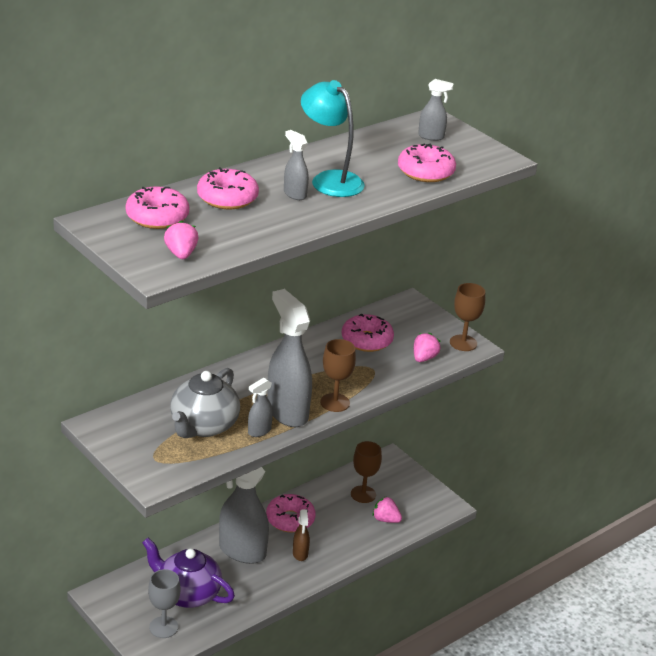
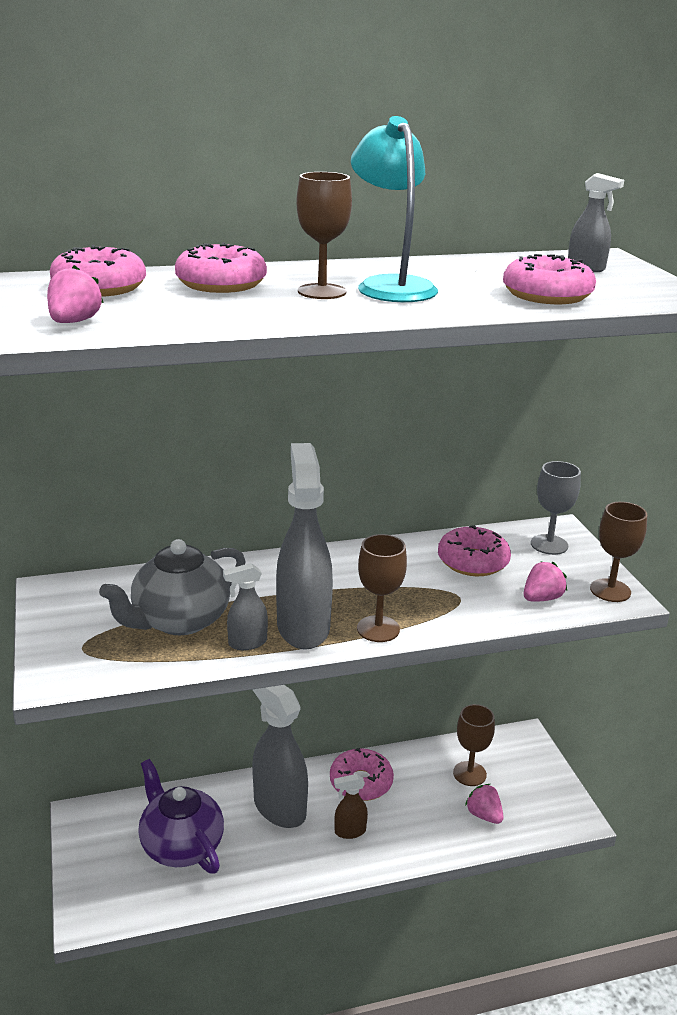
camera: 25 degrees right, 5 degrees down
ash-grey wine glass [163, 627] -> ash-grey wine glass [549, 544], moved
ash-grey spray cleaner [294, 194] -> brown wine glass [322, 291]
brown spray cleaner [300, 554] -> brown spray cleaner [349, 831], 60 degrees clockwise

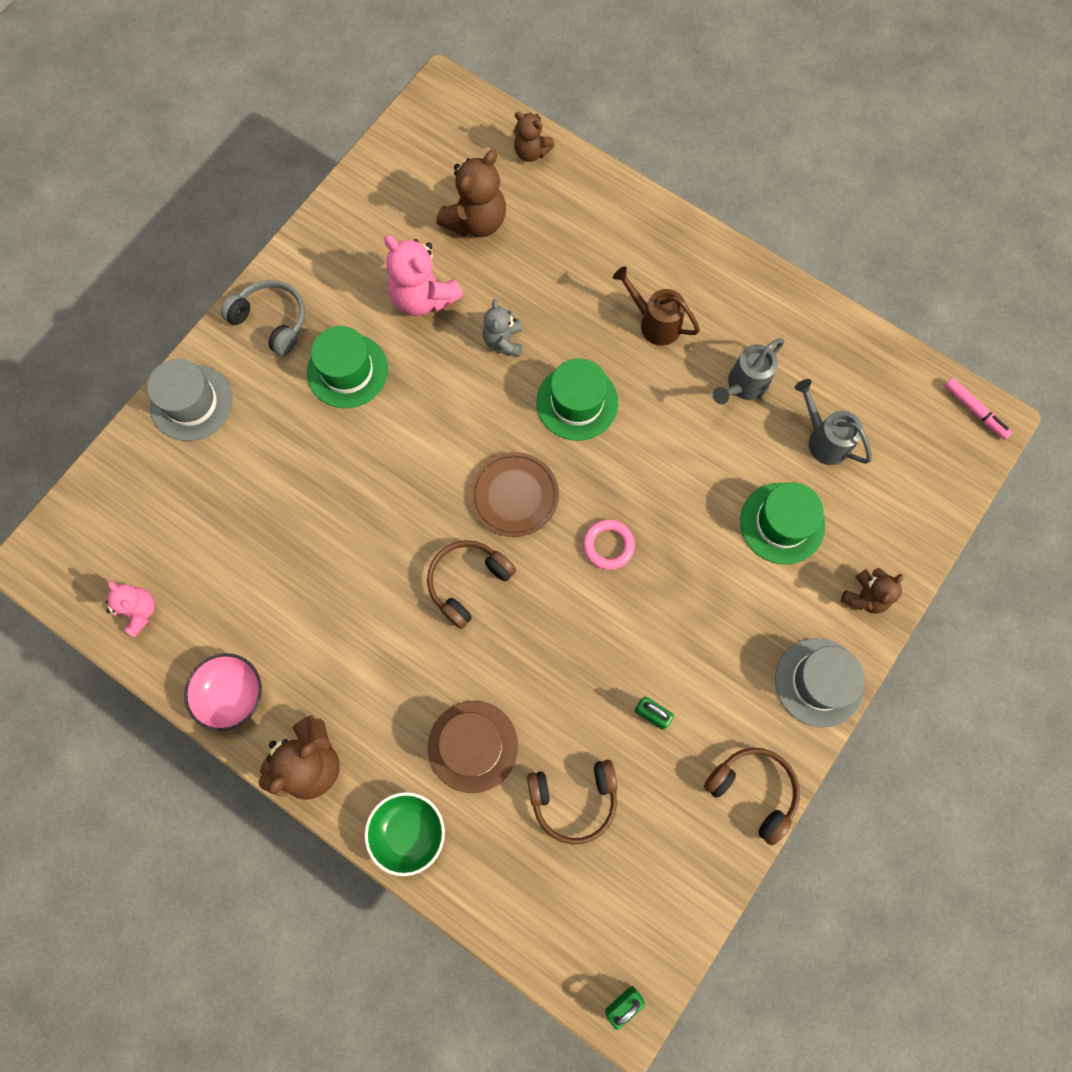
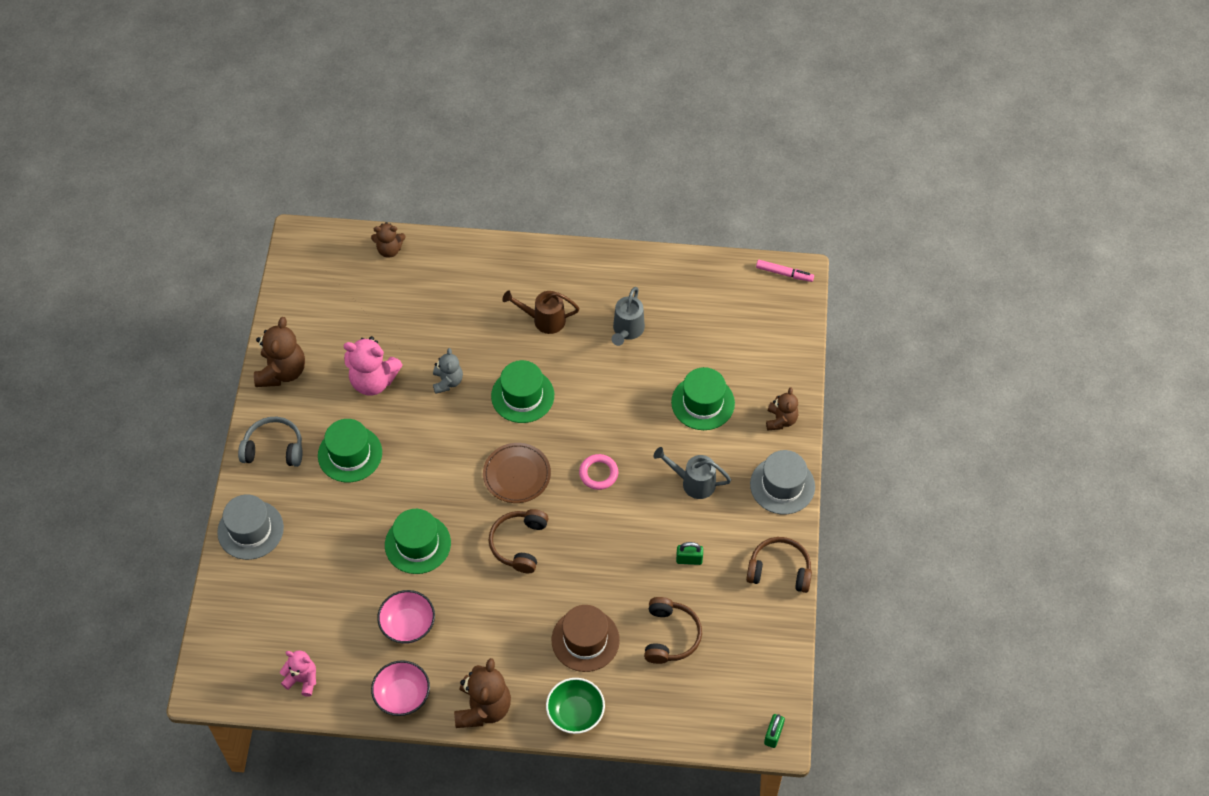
camera: 30 degrees left, 15 degrees down
brown teddy [476, 221] -> brown teddy [282, 371], moved
ash-grey teddy [503, 341] -> ash-grey teddy [447, 382], 150 degrees counterclockwise
brown headphones [574, 799] -> brown headphones [670, 636], 45 degrees counterclockwise
ash-grey watering pot [823, 439] -> ash-grey watering pot [693, 482], moved
none -> rose-pink serving bowl [408, 625]
none -> leaf-green tall hat [417, 544]

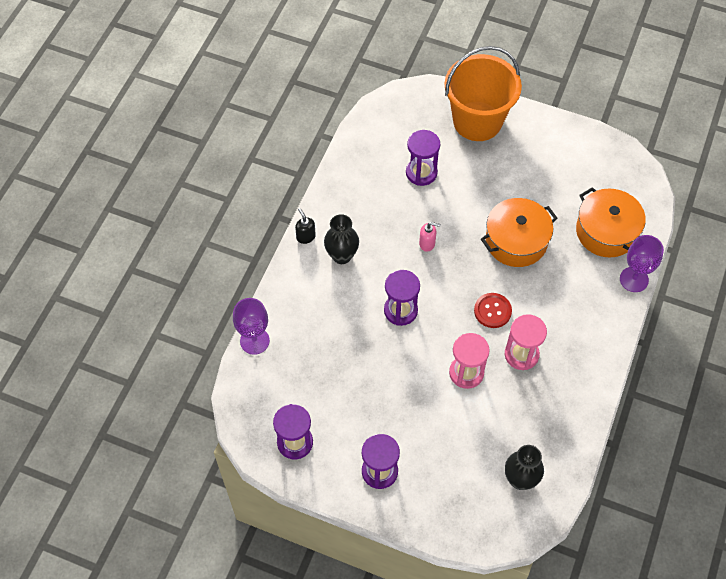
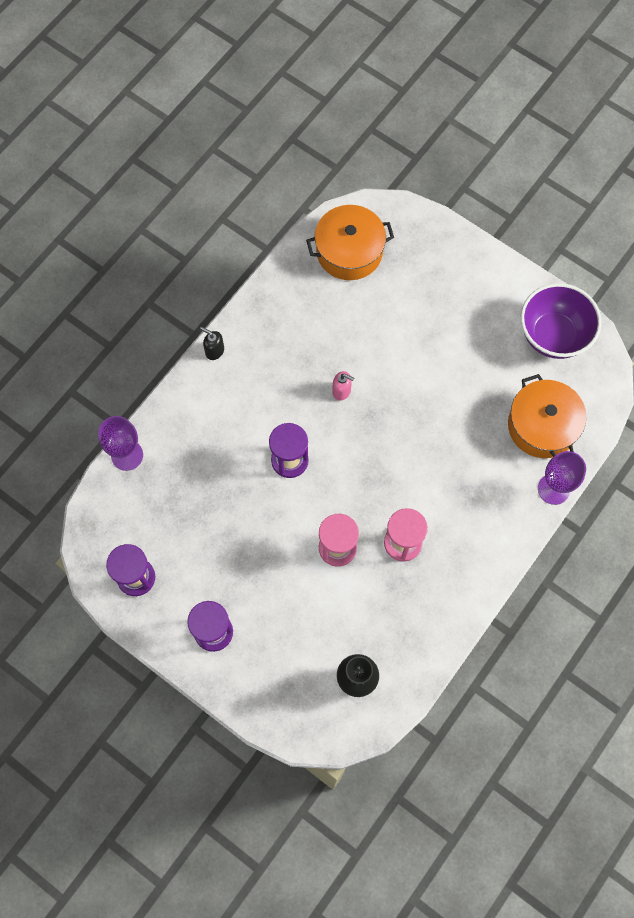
camera: 15 degrees right, 10 degrees up
black soap dispenser [305, 237] -> black soap dispenser [214, 351], 45 degrees counterclockwise
black tall vase [342, 256] -> none
royal purple sandglass [421, 173] -> none
orange-coloured bucket [477, 121] -> none
scarlet button [492, 311] -> none
orange-coloured cooking pot [516, 241] -> orange-coloured cooking pot [349, 251], moved
none -> royal purple serving bowl [553, 335]

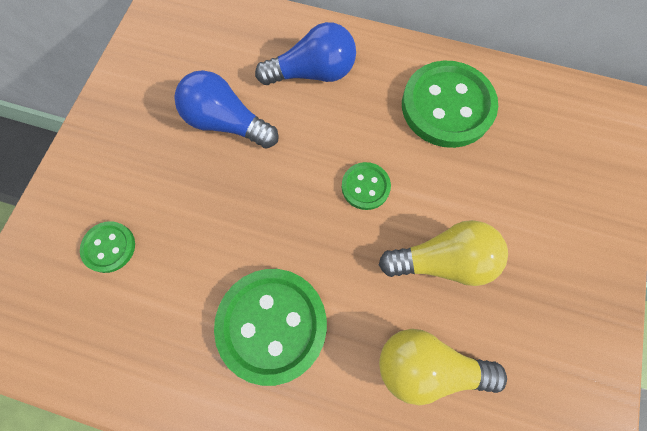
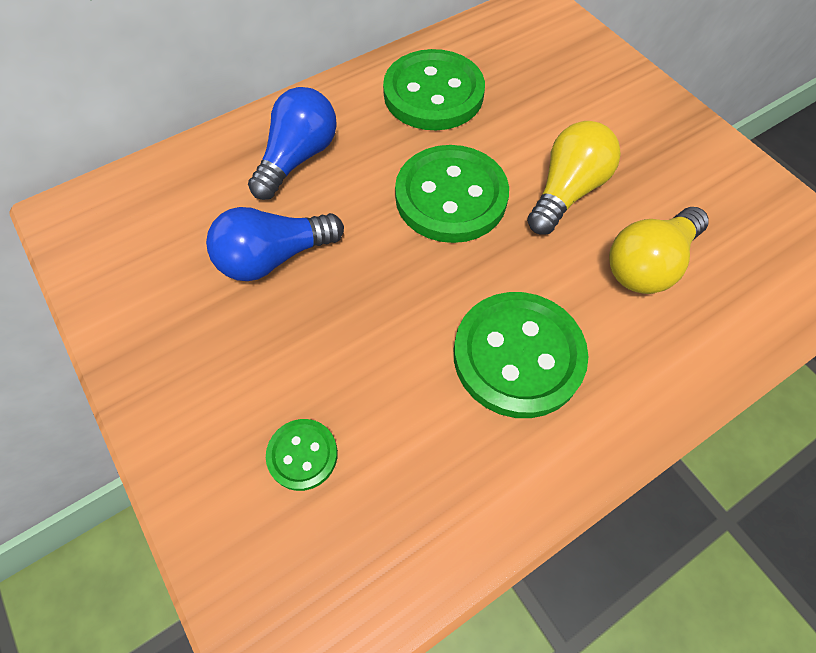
camera: 50 degrees left, 10 degrees down
leaf-green button [365, 187] -> leaf-green button [451, 197], x2.02

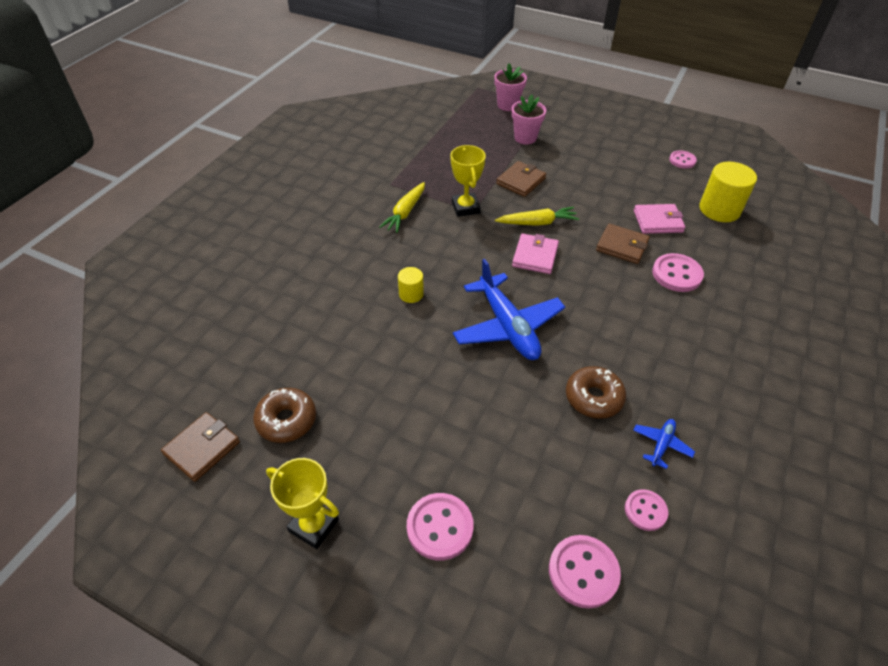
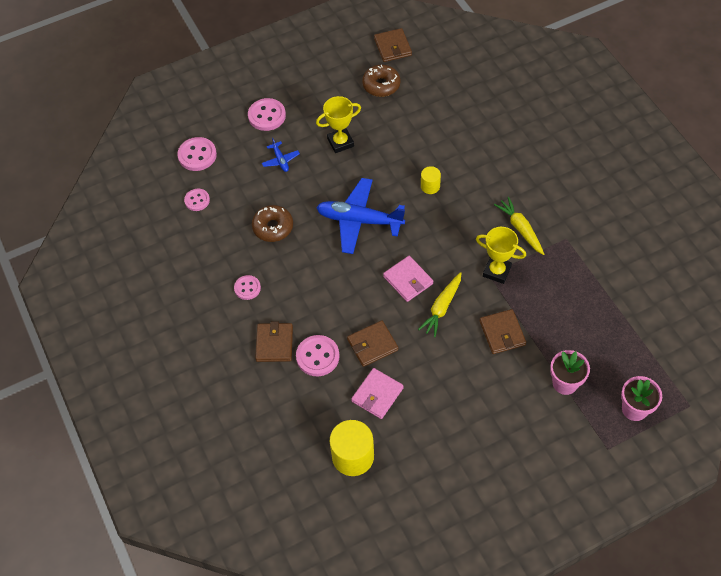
camera: 130 degrees right, 10 degrees up
yellow prize cup [313, 525] -> yellow prize cup [340, 142], moved
blue aeroplane [661, 445] -> blue aeroplane [280, 160], moved
rose-pink button [682, 160] -> rose-pink button [247, 288], moved
none -> brown card wallet [274, 343]

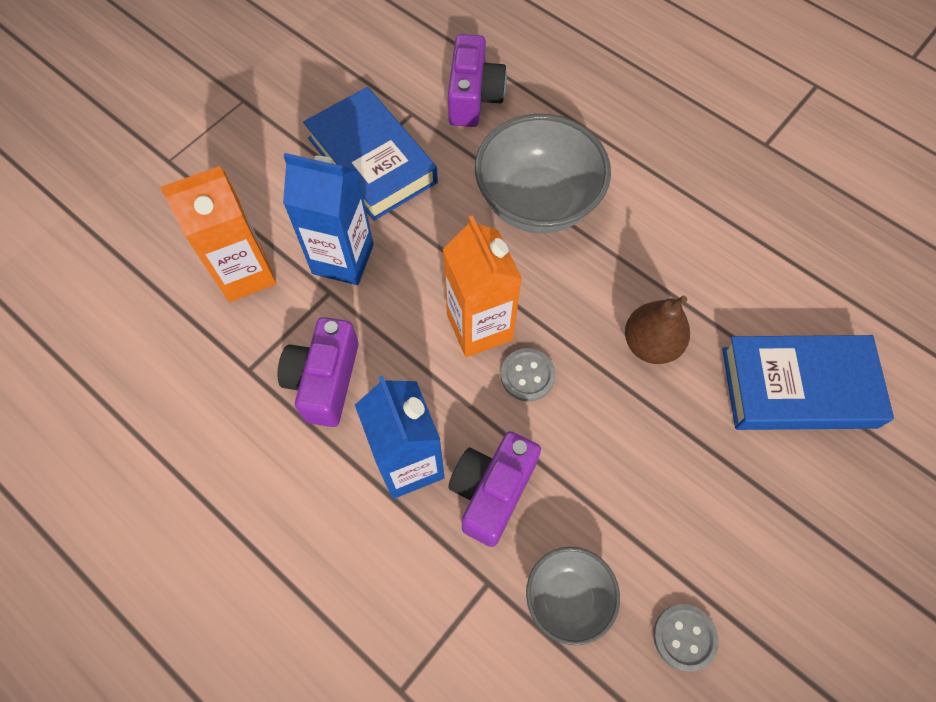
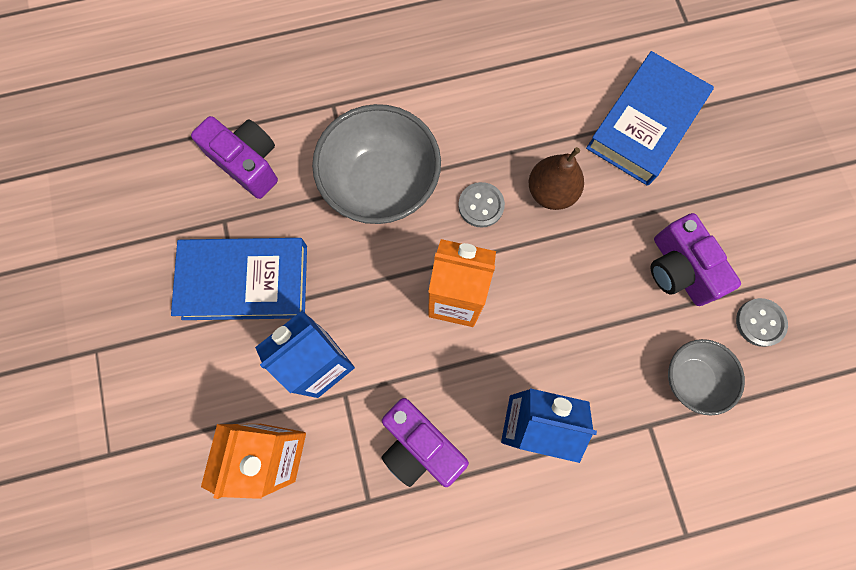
camera: 55 degrees left, 10 degrees up
royal purple camera [492, 491] -> royal purple camera [679, 269], moved
ash-grey button [527, 375] -> ash-grey button [481, 205], moved

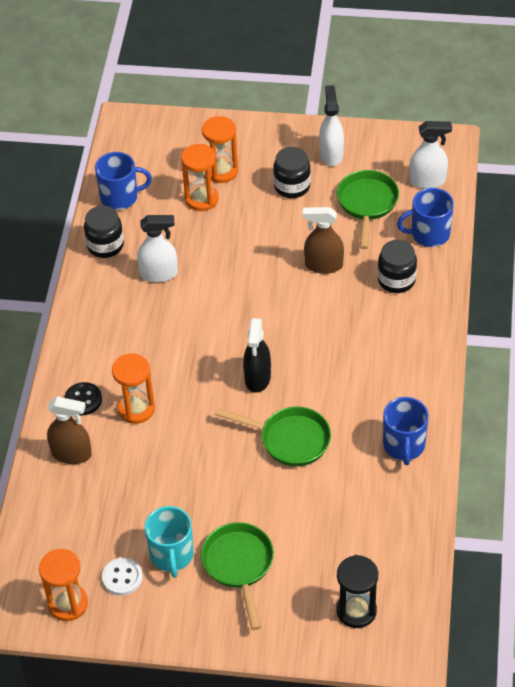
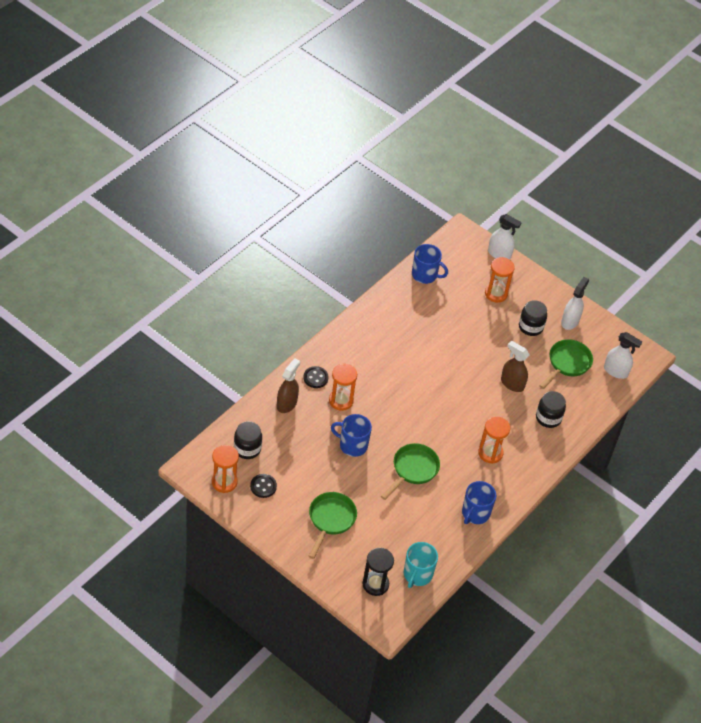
camera: 25 degrees right, 0 degrees up
brown spray cleaner [71, 454] -> brown spray cleaner [287, 404], 105 degrees counterclockwise
black jam jar [105, 245] -> black jam jar [247, 449], moved
white button [122, 577] -> black button [263, 486]
white spray cleaner [159, 274] -> white spray cleaner [499, 254], moved
turquoise coffee mug [172, 555] -> turquoise coffee mug [417, 574], moved
orange-coloured sandglass [201, 199] -> orange-coloured sandglass [490, 453], moved
leaf-green pan [289, 439] -> leaf-green pan [413, 470], 105 degrees counterclockwise
black spray cleaner [257, 378] -> none
blue coffee mug [429, 234] -> blue coffee mug [352, 445], moved

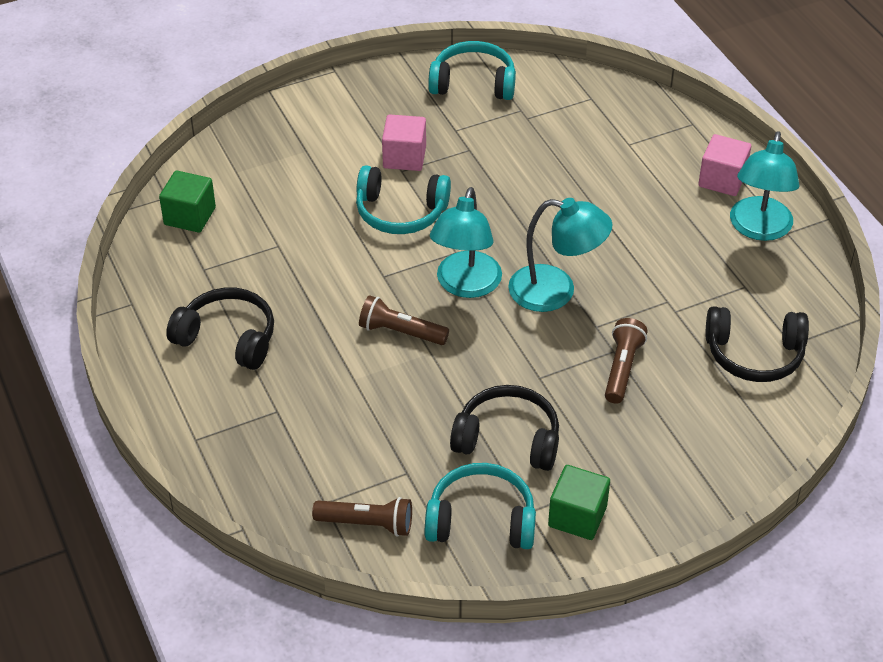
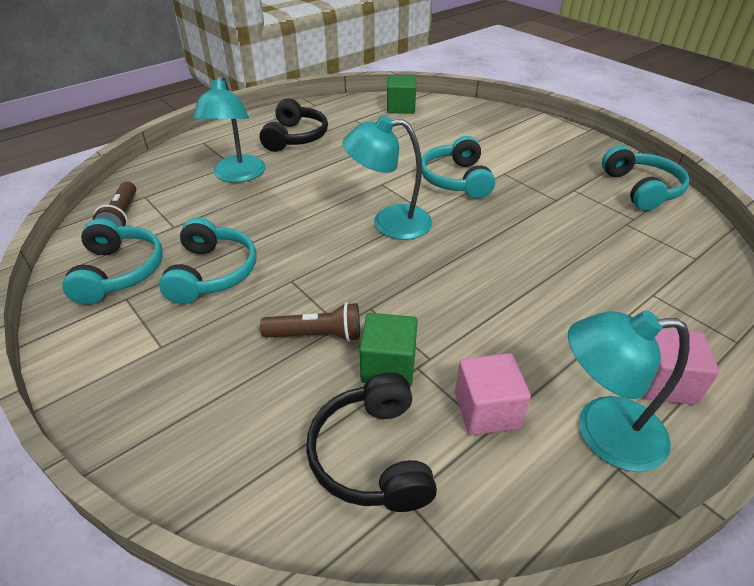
camera: 75 degrees right, 5 degrees down
brown torch [401, 332] -> none
rose-pink cube [404, 157] -> rose-pink cube [486, 410], moved
black headphones [508, 439] -> turquoise headphones [212, 273]
turquoise lamp [556, 291] -> turquoise lamp [237, 176], moved
leaf-green cube [577, 516] -> leaf-green cube [388, 366], moved

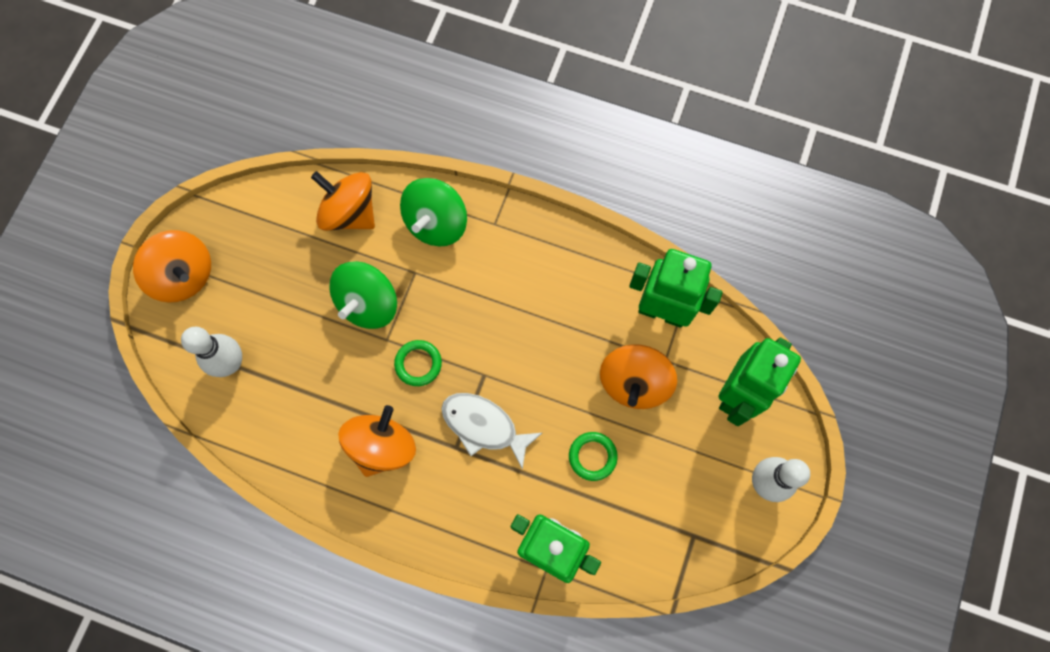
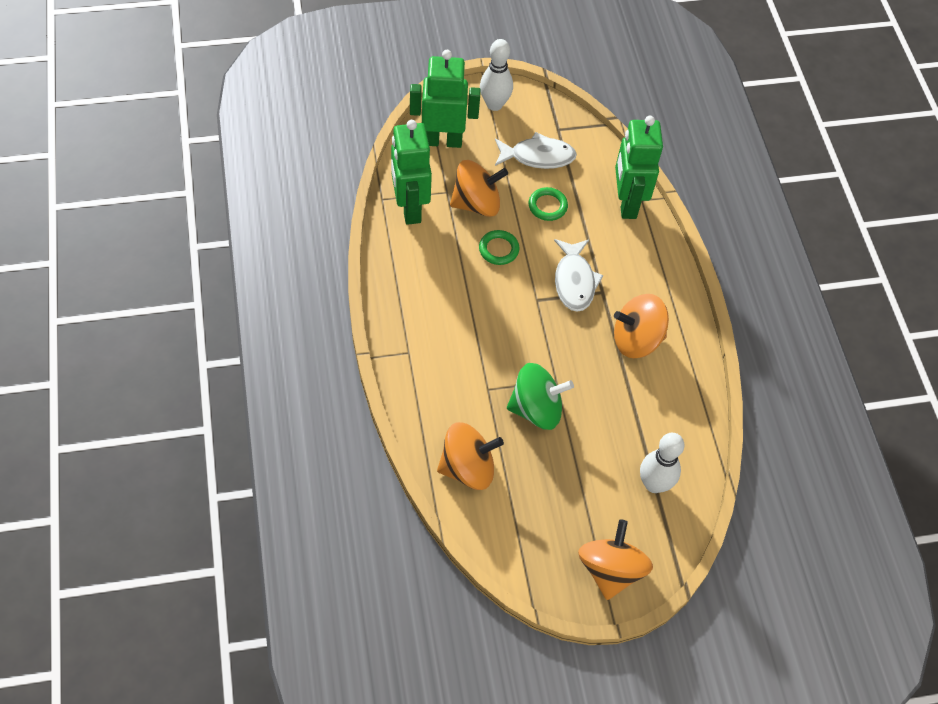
camera: 125 degrees left, 15 degrees down
orange-coloured toy top [349, 212] -> orange-coloured toy top [468, 468], 105 degrees counterclockwise
leaf-green hoop [418, 364] -> leaf-green hoop [498, 249], moved
leaf-green toy top [436, 223] -> none
none -> white toy fish [538, 156]

